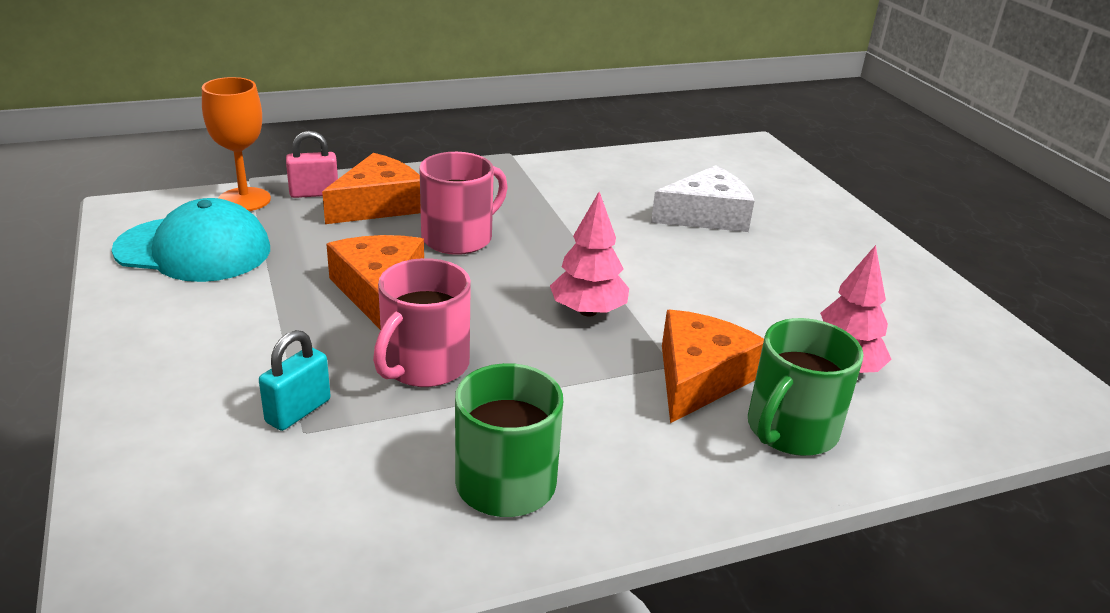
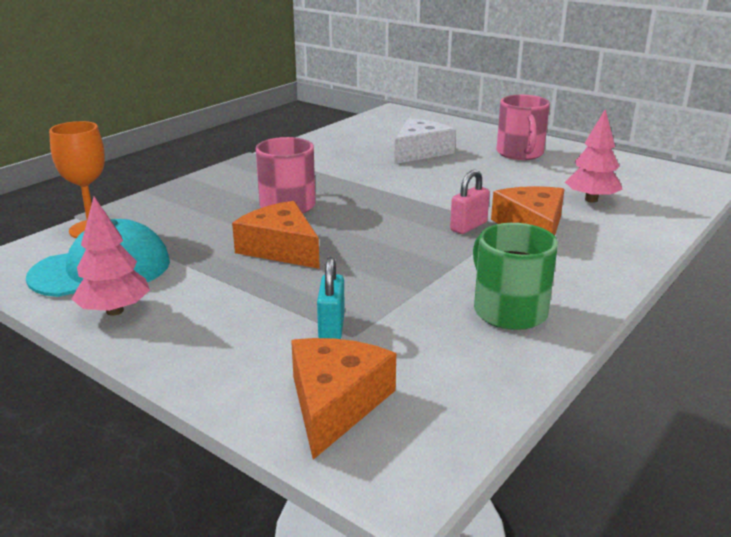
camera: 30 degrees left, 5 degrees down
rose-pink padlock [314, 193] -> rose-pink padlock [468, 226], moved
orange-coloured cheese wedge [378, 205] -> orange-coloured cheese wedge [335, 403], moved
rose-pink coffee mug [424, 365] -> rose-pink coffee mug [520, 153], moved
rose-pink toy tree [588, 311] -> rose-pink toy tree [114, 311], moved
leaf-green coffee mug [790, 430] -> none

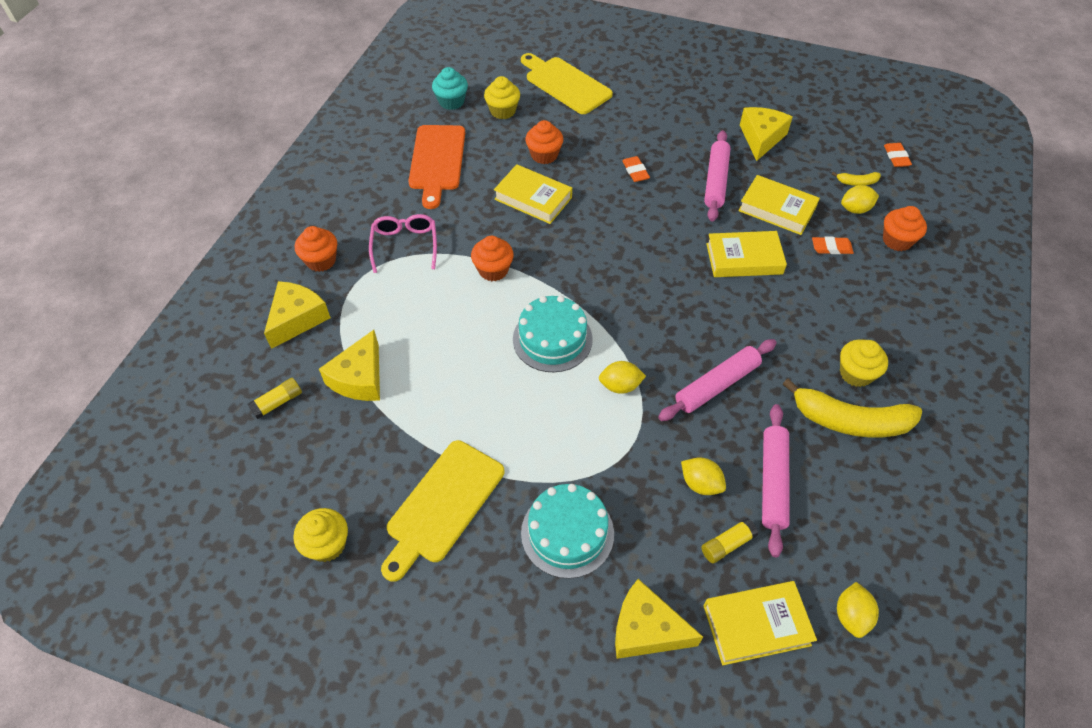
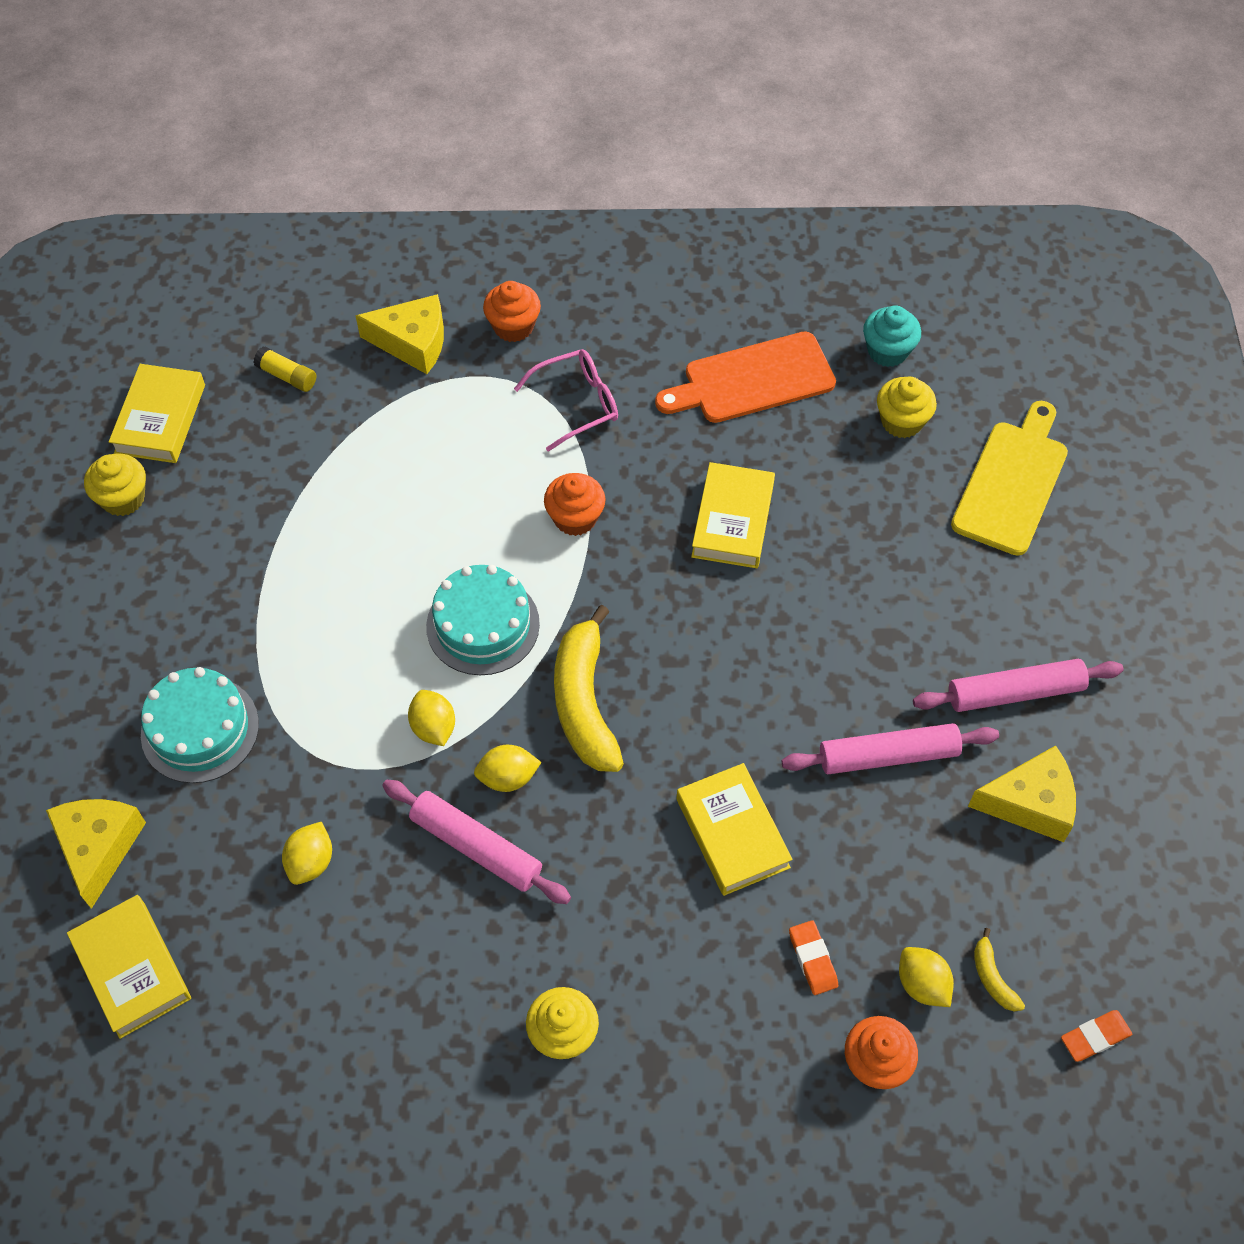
camera: 70 degrees right, 5 degrees up
yellow cheese wedge [359, 378] -> none
yellow bread board [442, 505] -> none
orange-coloured muffin [544, 155] -> none
orange-coloured pencil eraser [635, 171] -> none
yellow glue [727, 544] -> none
yellow hardback [777, 209] -> yellow hardback [160, 419], moved
rose-pink dough roller [773, 482] -> rose-pink dough roller [1015, 693], moved
yellow banana [850, 421] -> yellow banana [584, 702], moved
yellow citrus fruit [851, 616] -> yellow citrus fruit [508, 777], moved

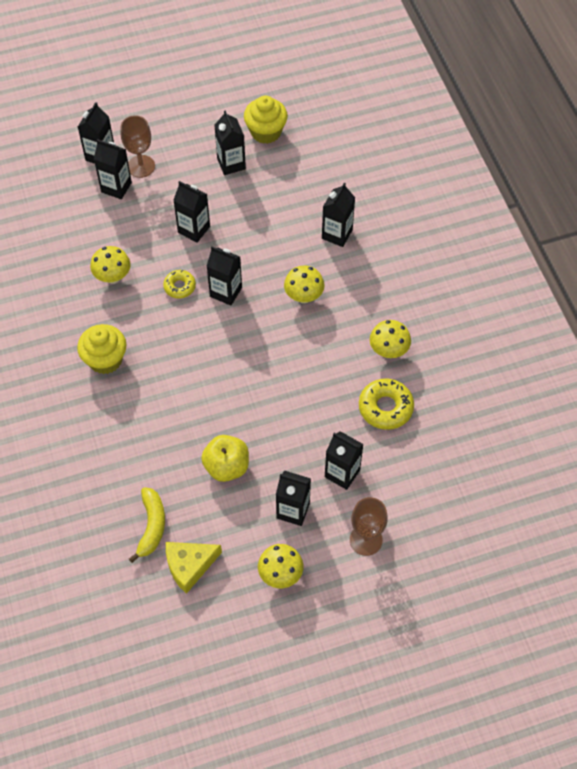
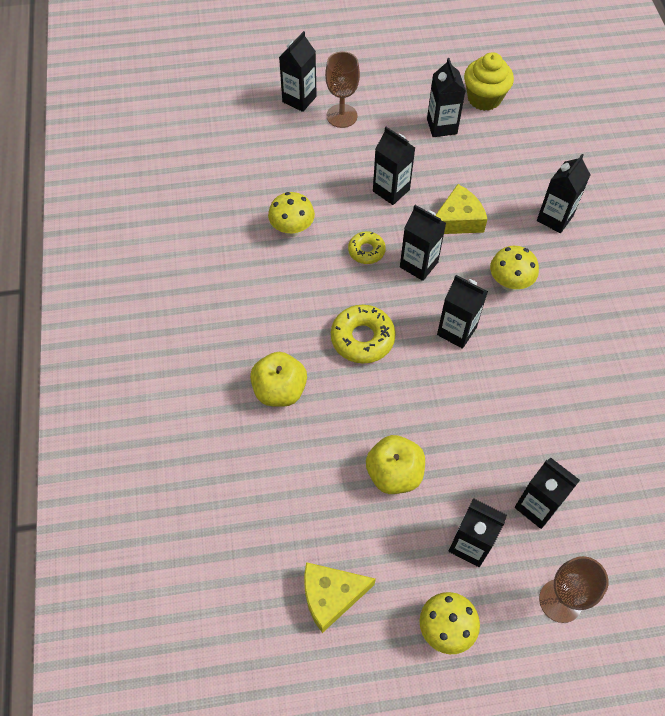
camera: 10 degrees right, 0 degrees up
yellow muffin [105, 359] -> none
black juice carton [116, 187] -> black juice carton [456, 331], moved
yellow banana [151, 526] -> none
yellow doughnut [385, 407] -> yellow doughnut [362, 338], moved
yellow toadstool [388, 351] -> none
none -> yellow apple fruit [280, 390]
none -> yellow cheese wedge [458, 220]

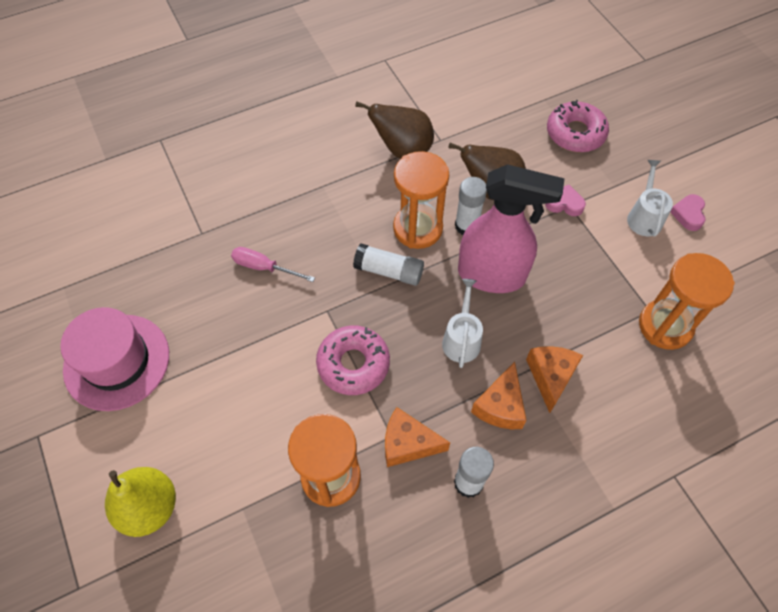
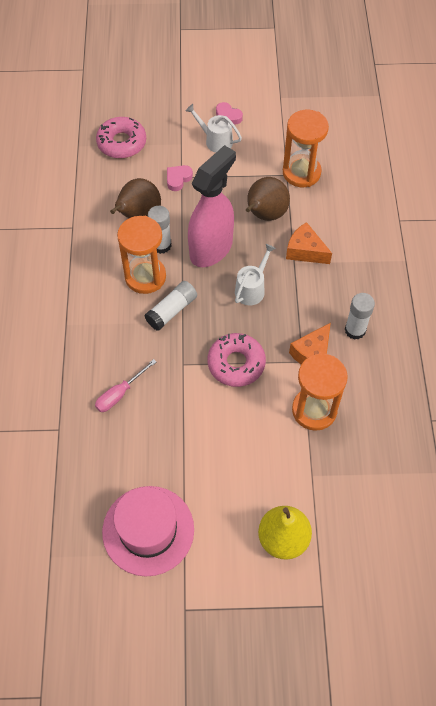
camera: 65 degrees left, 0 degrees up
brown pear [402, 150] -> brown pear [265, 215], moved
white watering pot [461, 339] -> white watering pot [252, 289], 90 degrees clockwise
orange-coloured cheese wedge [500, 406] -> none

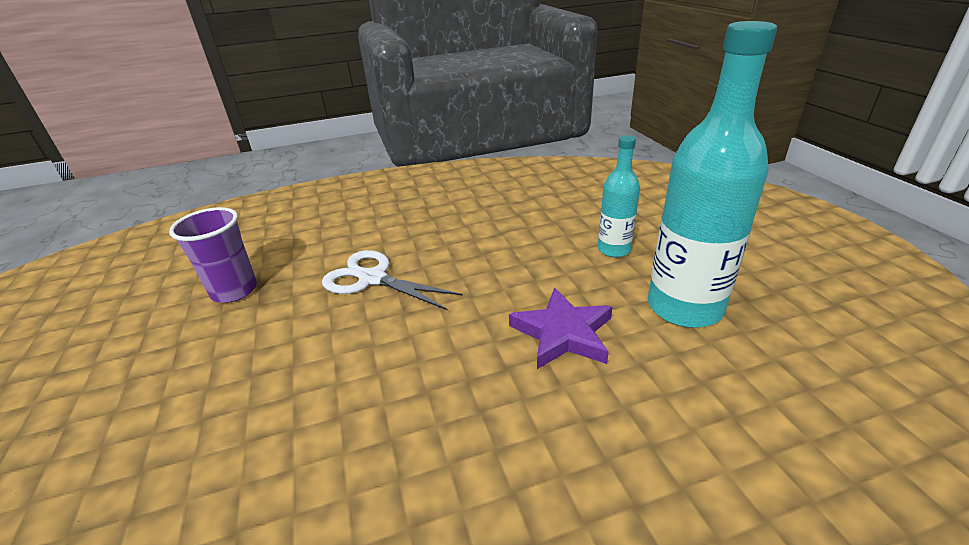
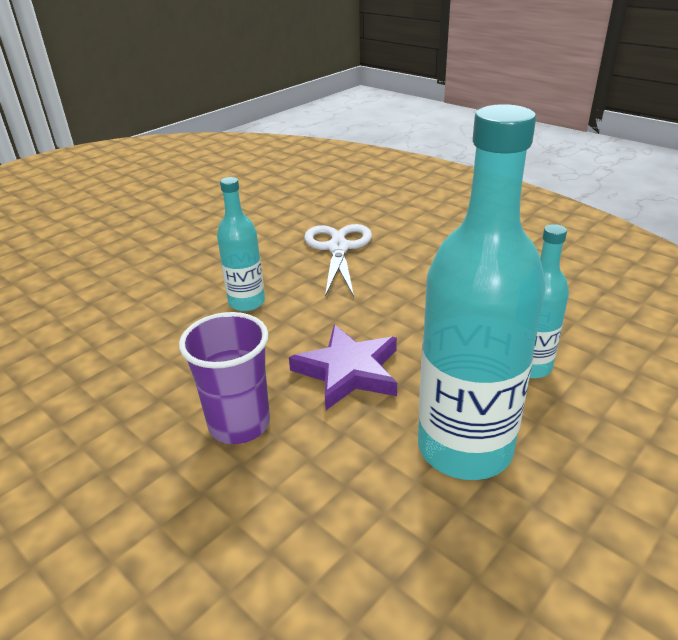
camera: 60 degrees right, 0 degrees up
royal purple beaker [234, 291] -> royal purple beaker [239, 424], moved
none -> turquoise drink bottle [247, 302]

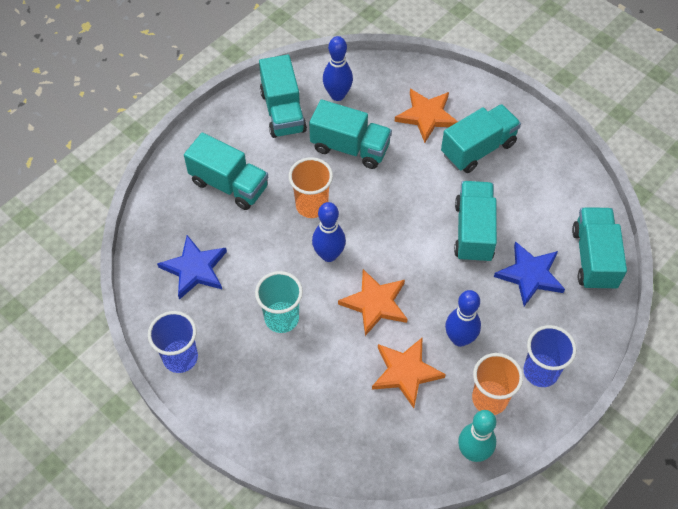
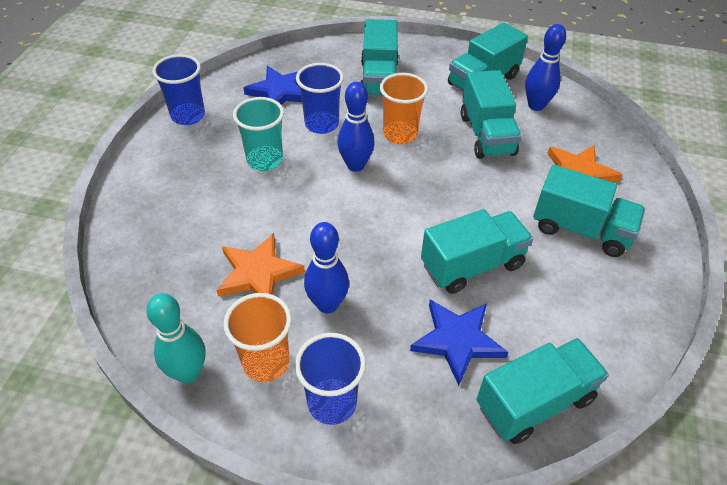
camera: 60 degrees right, 10 degrees down
orange-coloured star [375, 303] -> none
none -> blue beaker [321, 124]

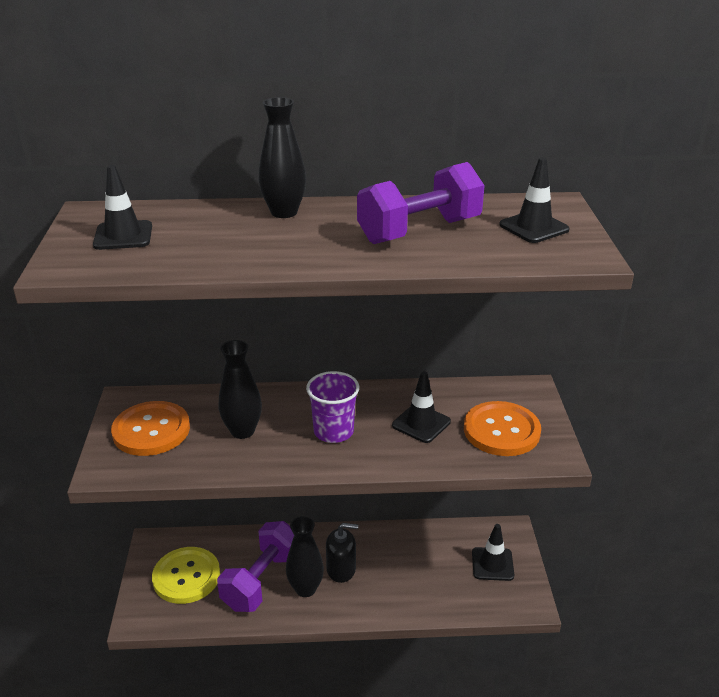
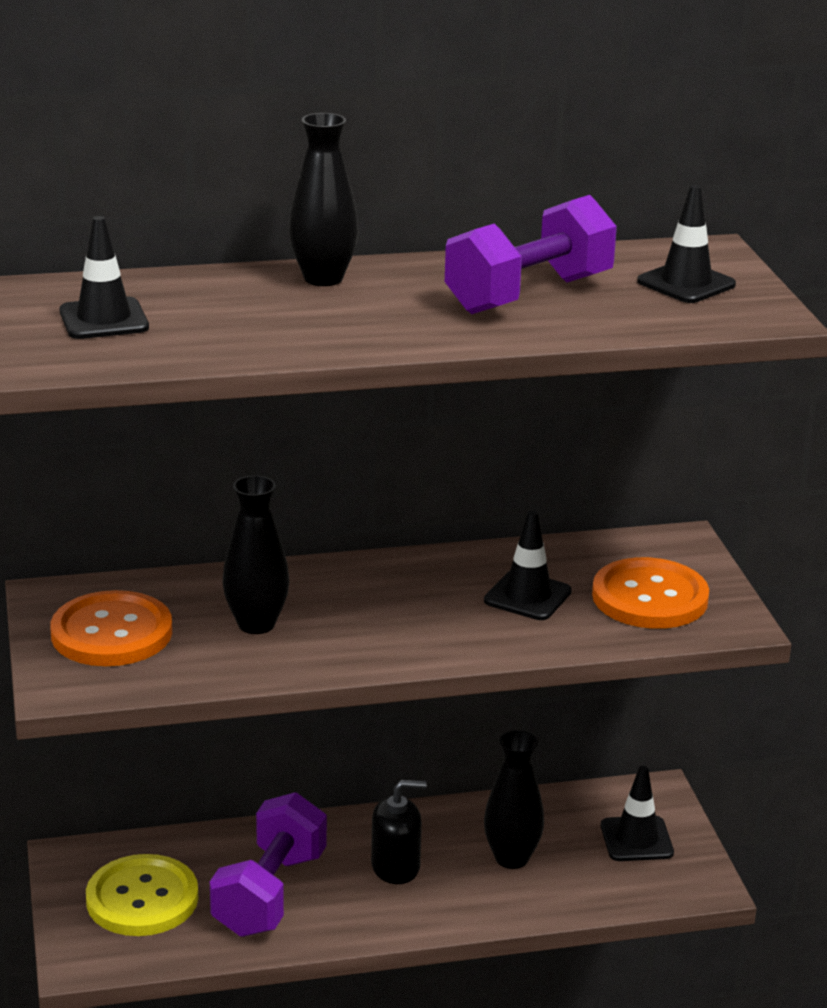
camera: 10 degrees left, 5 degrees down
black tall vase [305, 589] -> black tall vase [511, 858], moved
royal purple beaker [333, 431] -> none

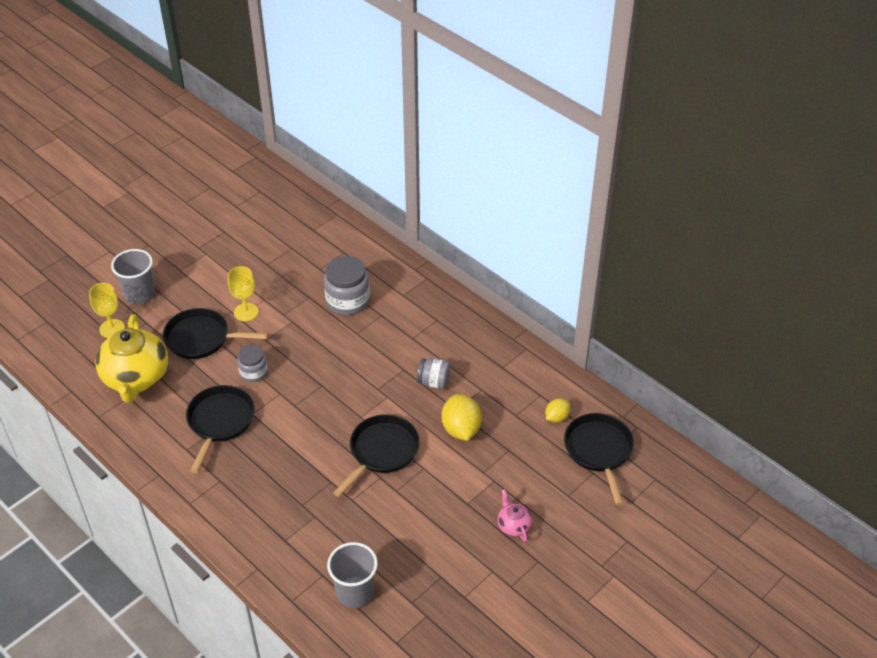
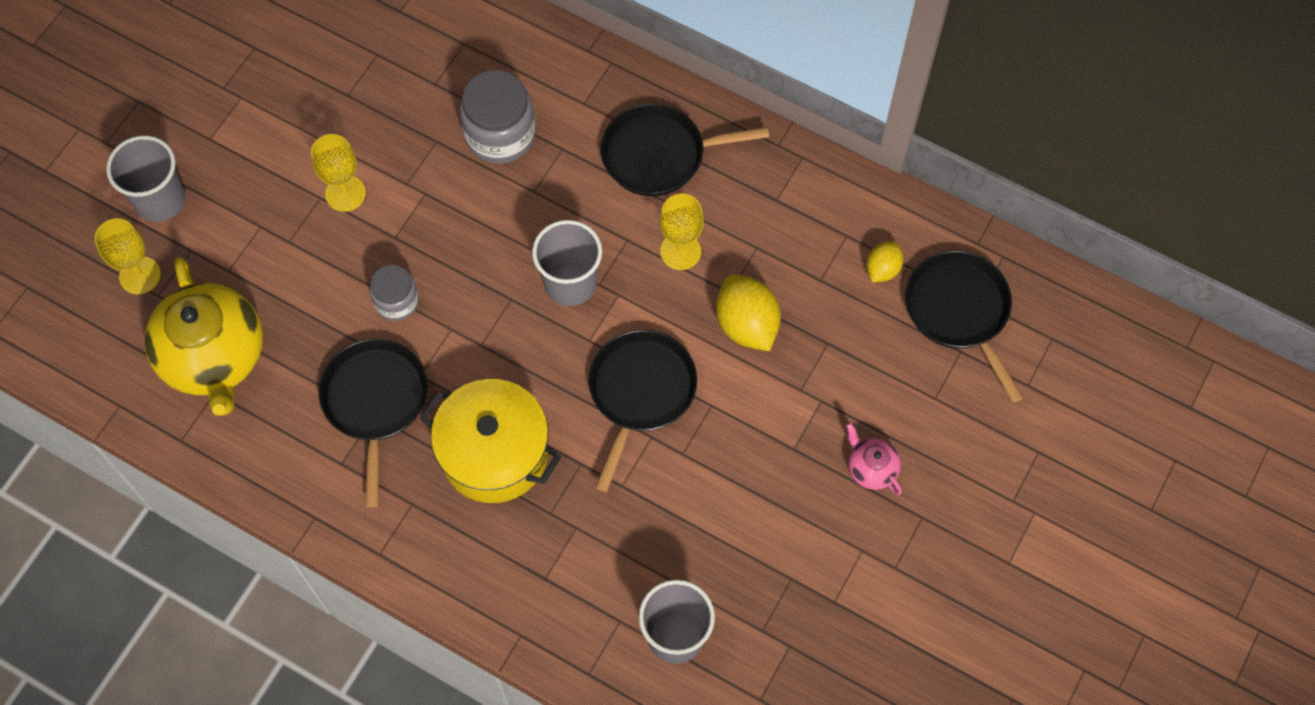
camera: 15 degrees left, 20 degrees up
black pan [201, 338] -> black pan [659, 155], moved
ash-grey jam jar [434, 382] -> yellow wine glass [680, 251]
none -> yellow cooking pot [494, 453]
none -> ash-grey beaker [570, 283]

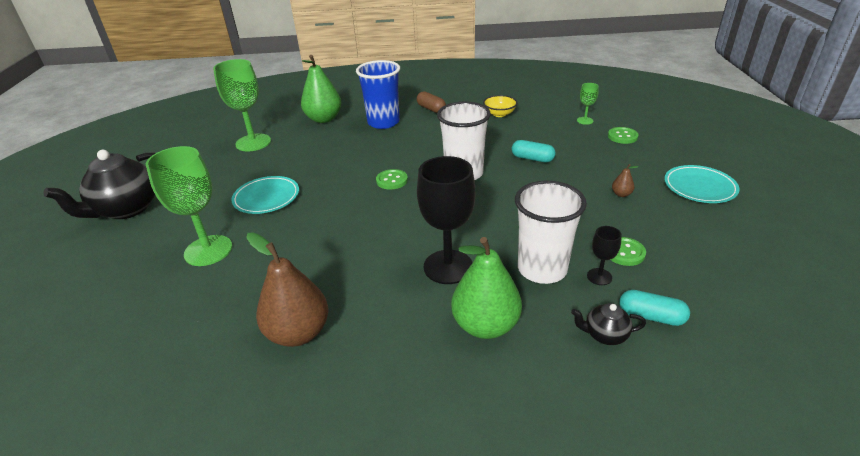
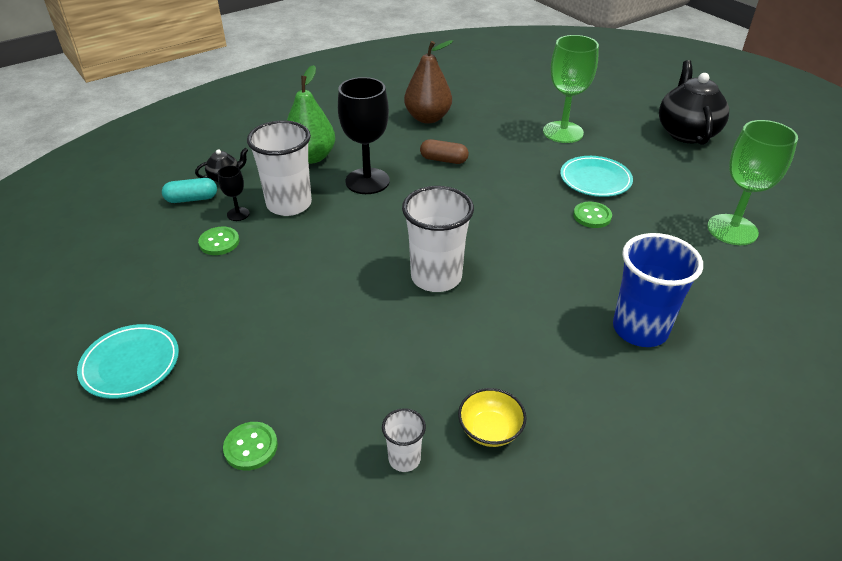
camera: 145 degrees right, 5 degrees up
leaf-green pear [324, 119] -> none
leaf-green button [392, 180] -> leaf-green button [592, 216], moved
brown pill [431, 109] -> brown pill [444, 160], moved
turquoise pill [532, 158] -> none
leaf-green wine glass [585, 120] -> none
brown pear [621, 194] -> none
none -> white beaker [404, 459]

